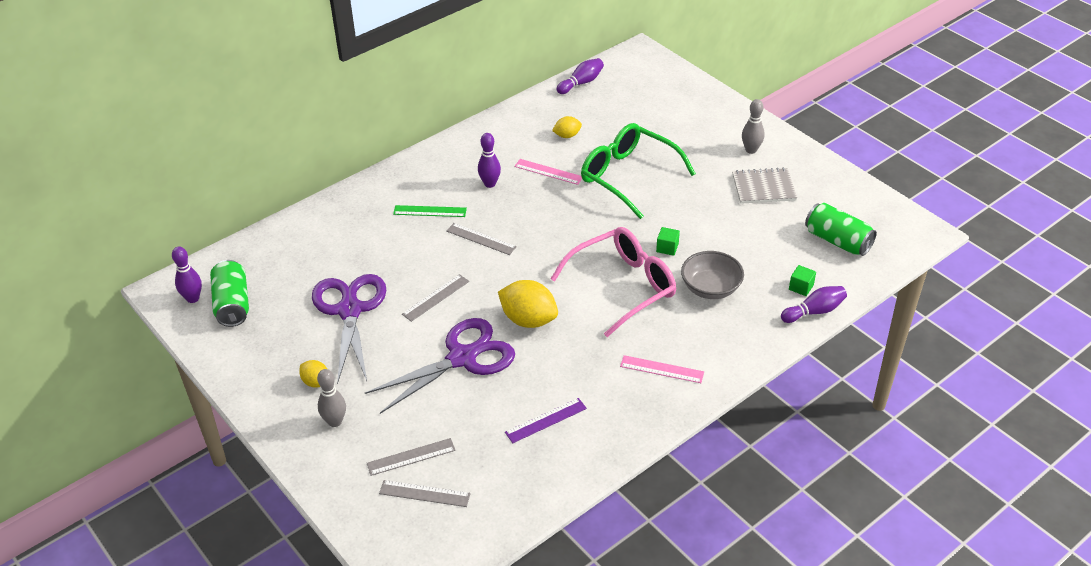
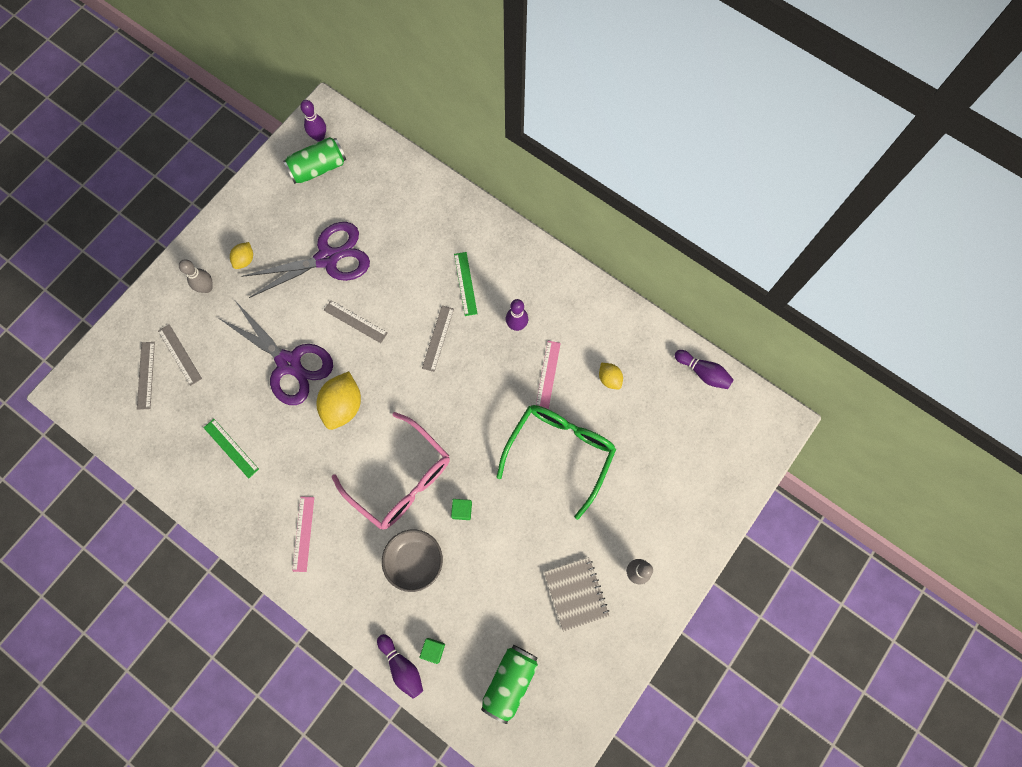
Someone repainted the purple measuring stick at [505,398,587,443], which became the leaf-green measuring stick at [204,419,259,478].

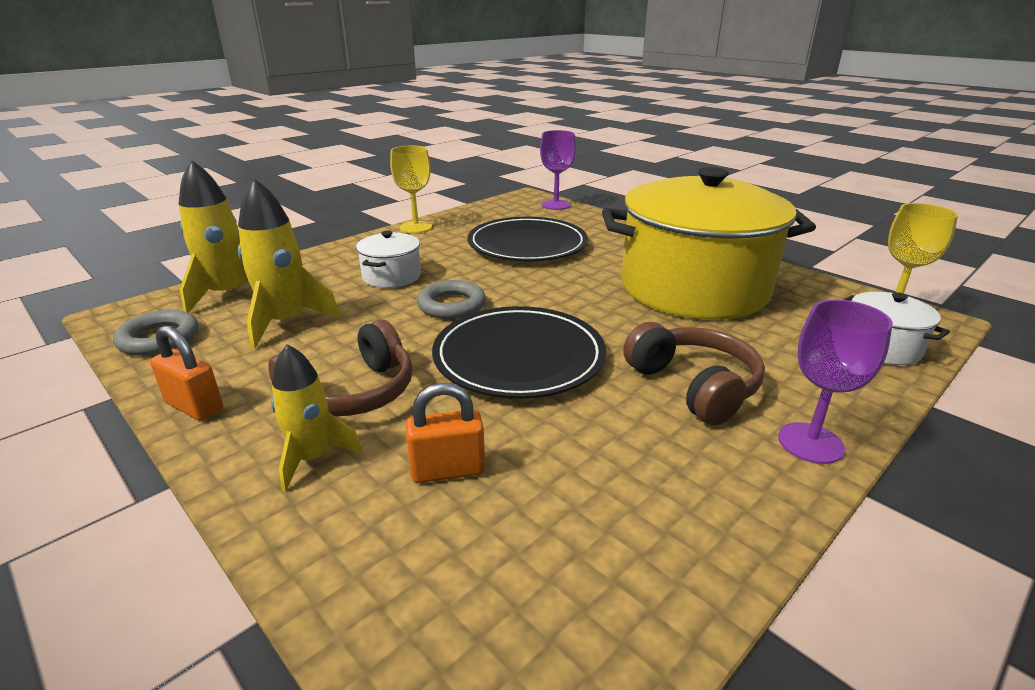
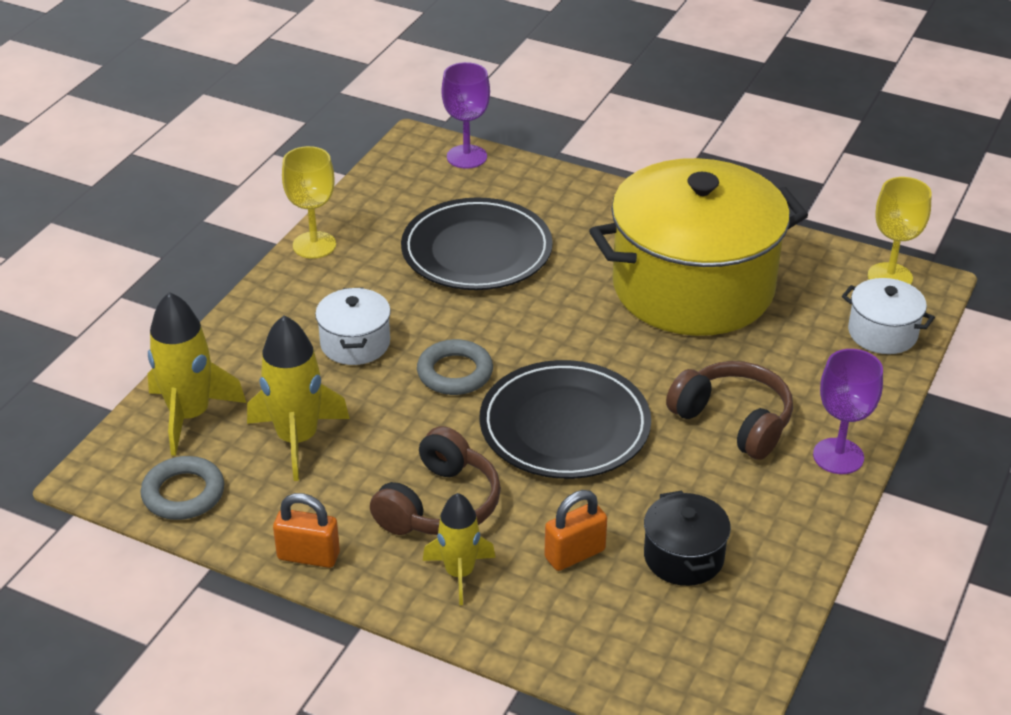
Someone put down the jet-black stockpot at [644,490,731,586].

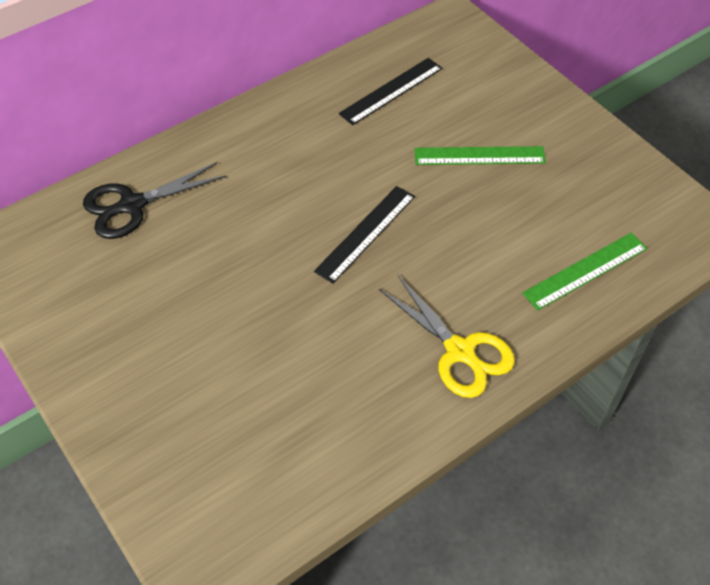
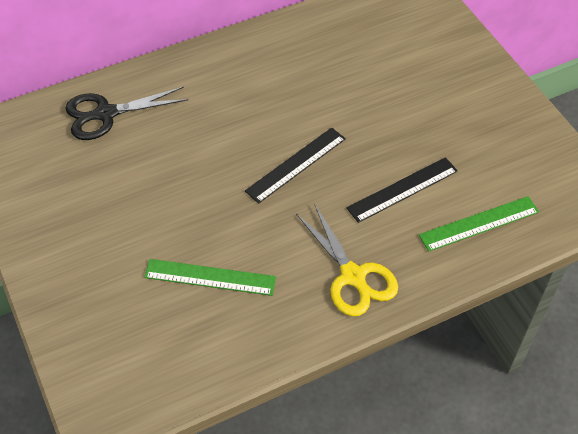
Someone carried the jet-black measuring stick from [339,58,442,125] to [347,157,458,223]. Someone carried the leaf-green measuring stick from [414,146,546,165] to [144,259,276,296].

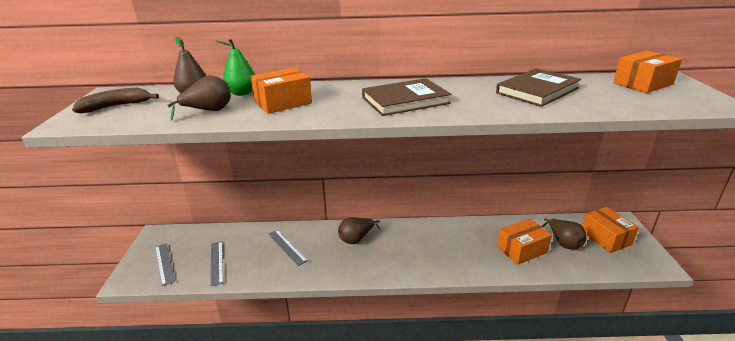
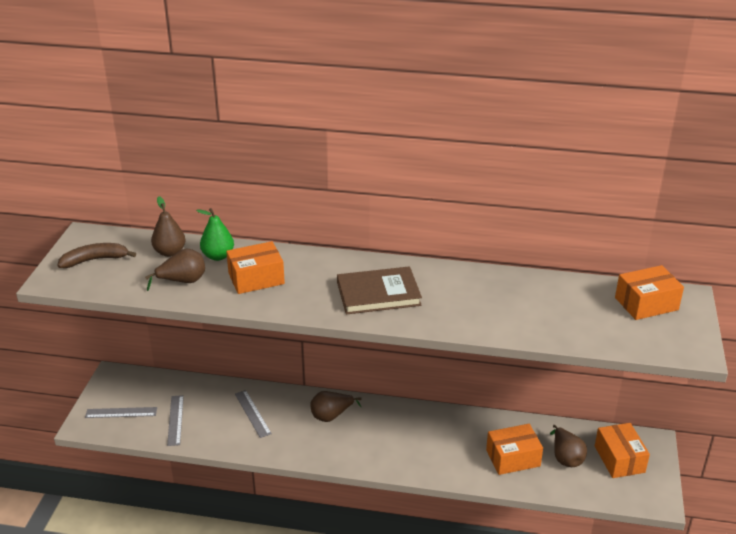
Someone rotated the gray measuring stick at [155,243,175,286] by 75 degrees counterclockwise. Someone took away the russet hardcover at [496,68,581,107].

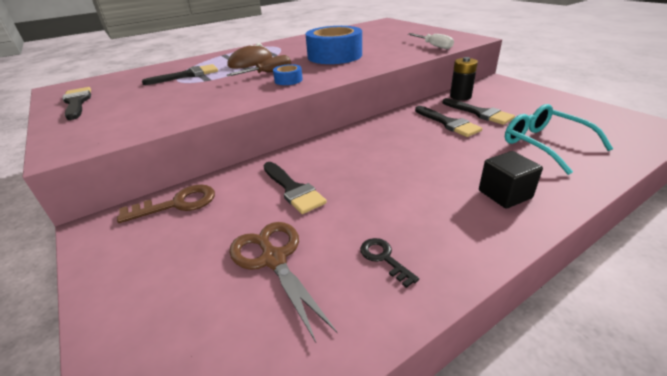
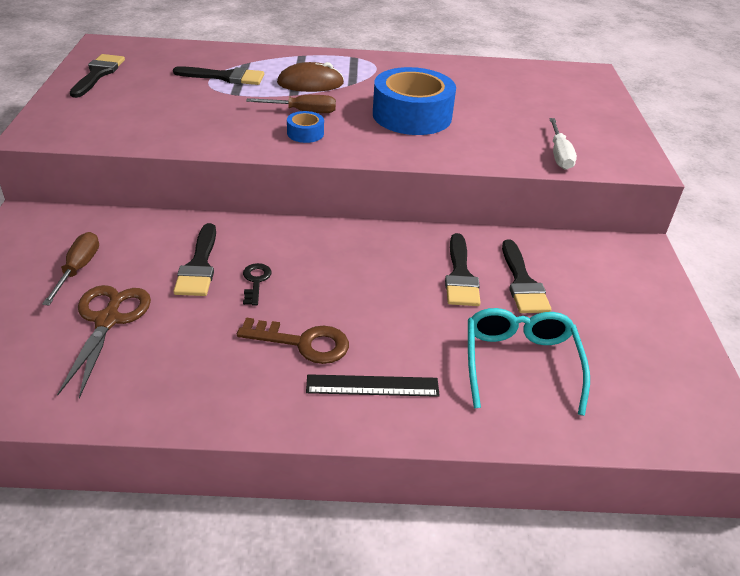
Someone carried the russet key from [117,185,215,223] to [237,317,349,364]. Someone carried the jet-black key from [360,238,419,288] to [243,263,272,306]. Someone took away the jet-black AA battery at [450,57,478,101]. Someone swapped the jet-black solid cube at [479,151,543,209] for the jet-black measuring stick at [306,374,440,397]. Someone put down the russet screwdriver at [42,232,99,306].

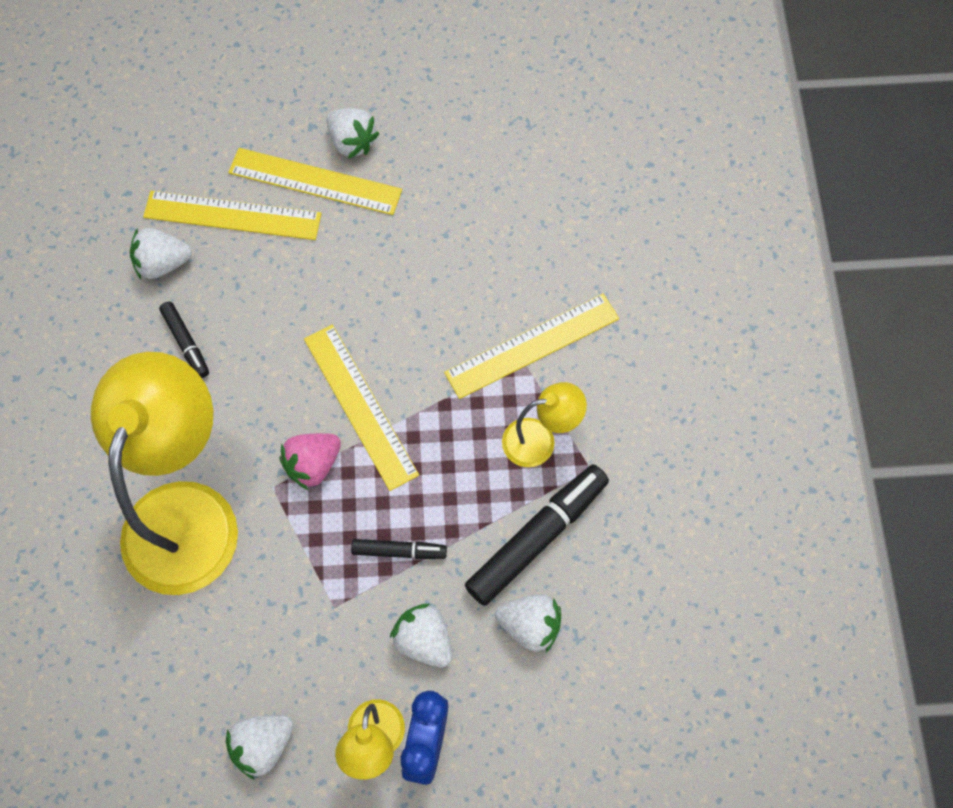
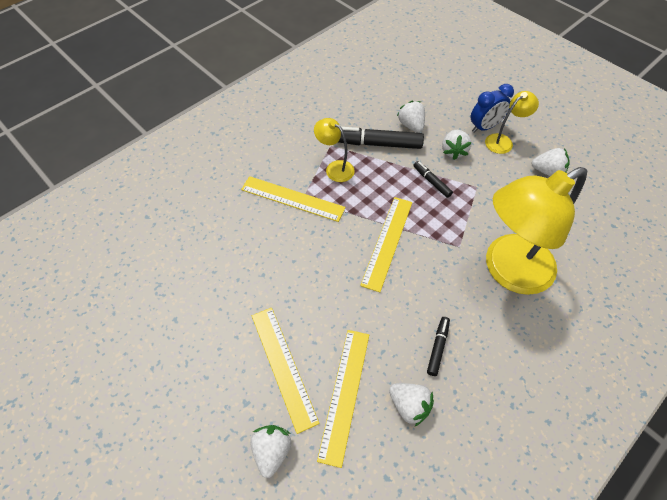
Someone rotated the golden measuring stick at [143,191,322,240] by 45 degrees clockwise. Someone took away the rosy berry at [280,433,341,490]. Someone carried the pure white berry from [326,108,379,159] to [250,425,292,478].

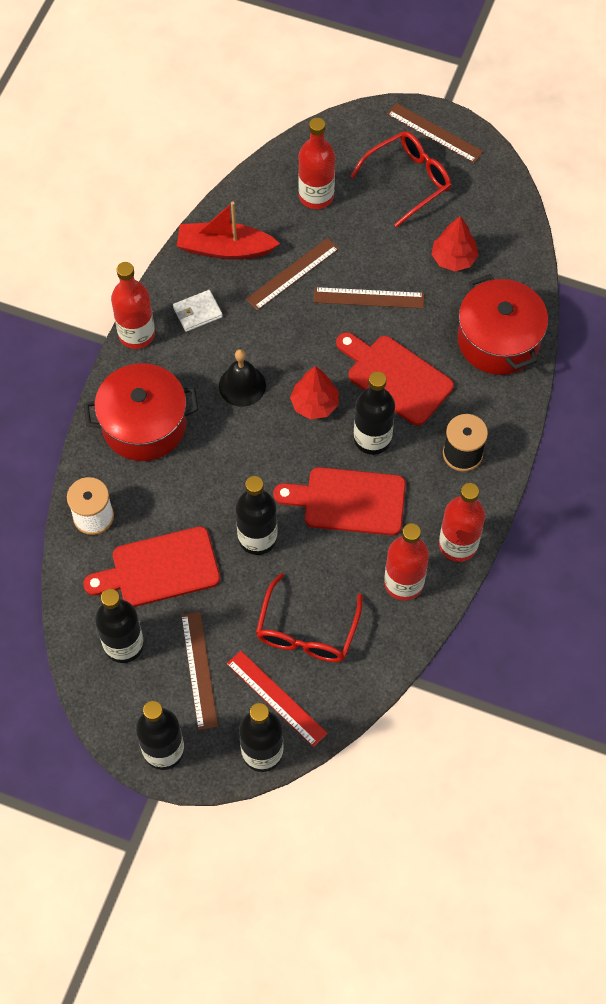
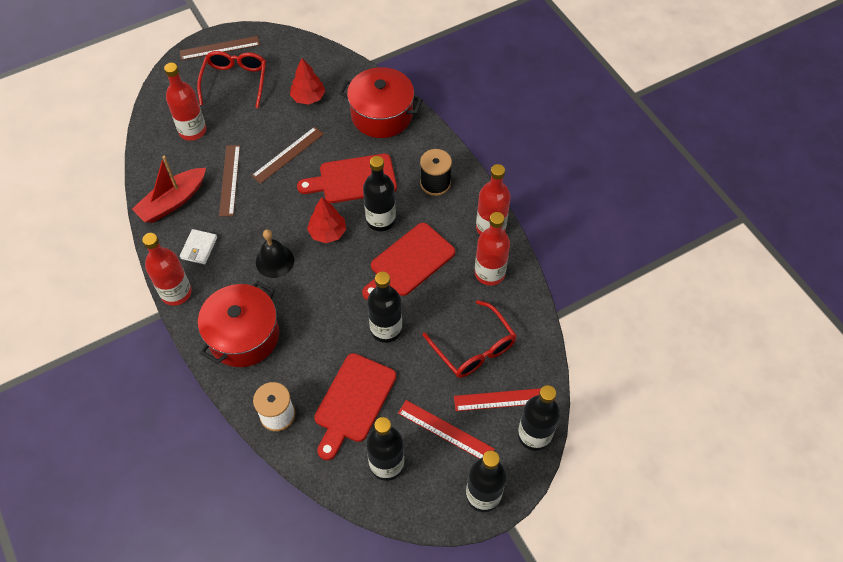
Someone repainted the russet measuring stick at [181,612,218,730], which became the crimson measuring stick at [398,400,495,459].

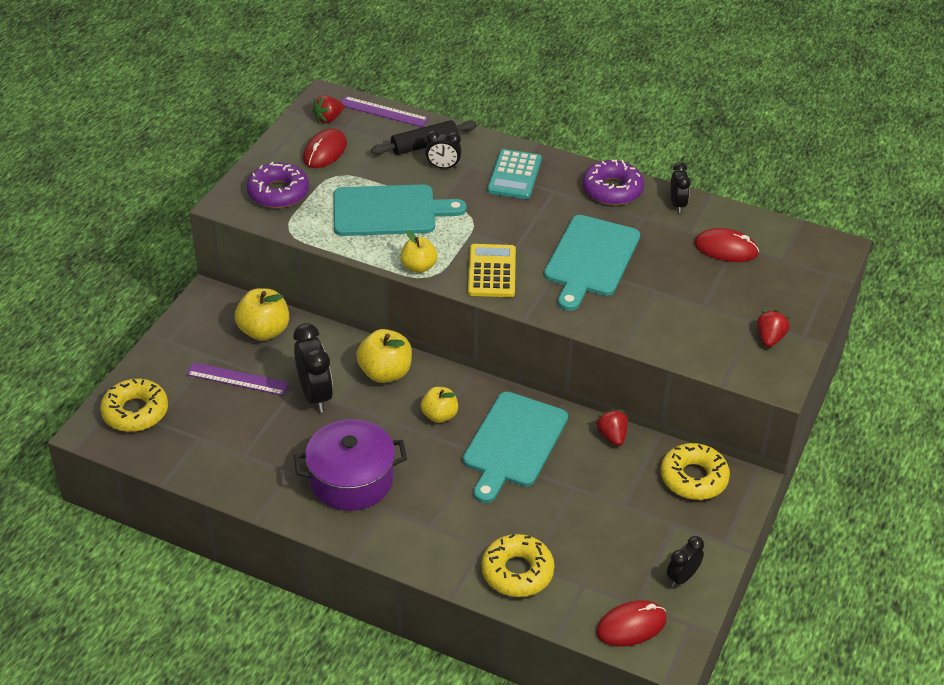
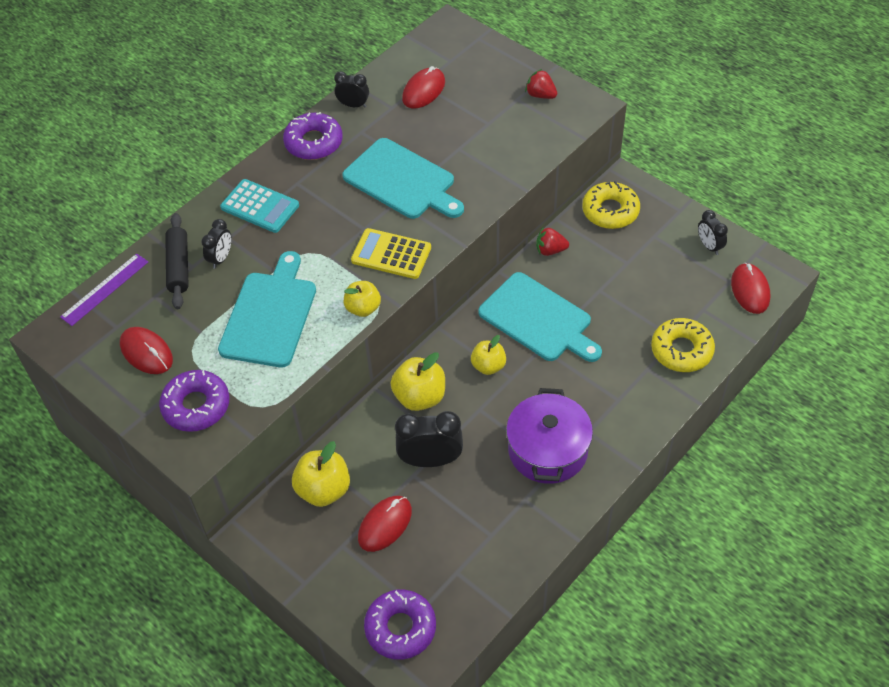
Someone repainted the golden doughnut at [100,379,168,432], which became the purple doughnut at [364,590,436,660]. Someone swapped the purple measuring stick at [186,362,289,395] for the crimson PC mouse at [358,496,412,552]. Someone took away the crimson berry at [312,95,344,123].

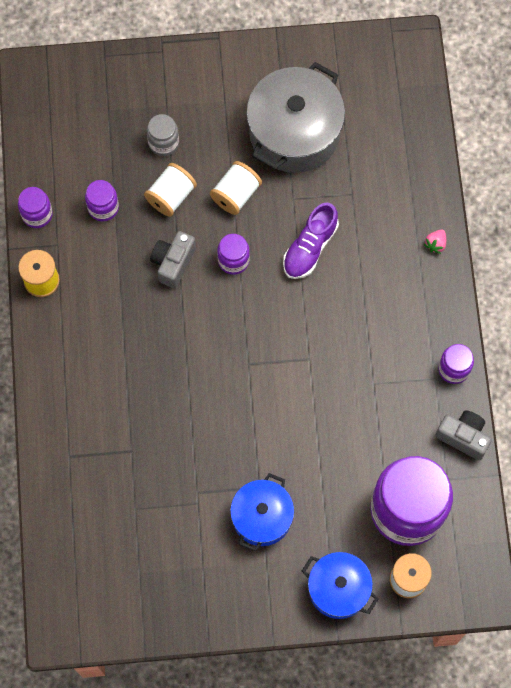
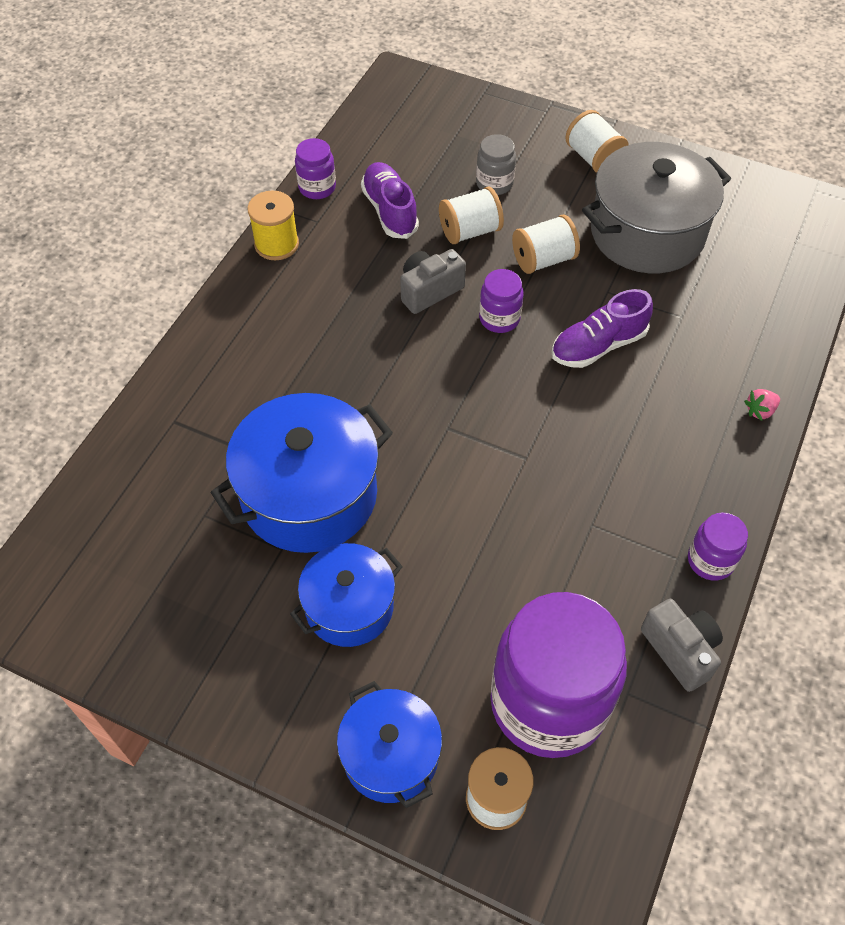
Someone swapped the purple jar at [85,180,119,221] for the purple shoe at [361,162,419,239]. Someone put down the royal blue stockpot at [211,393,393,553]. Someone put down the pure white spool at [565,110,629,173].

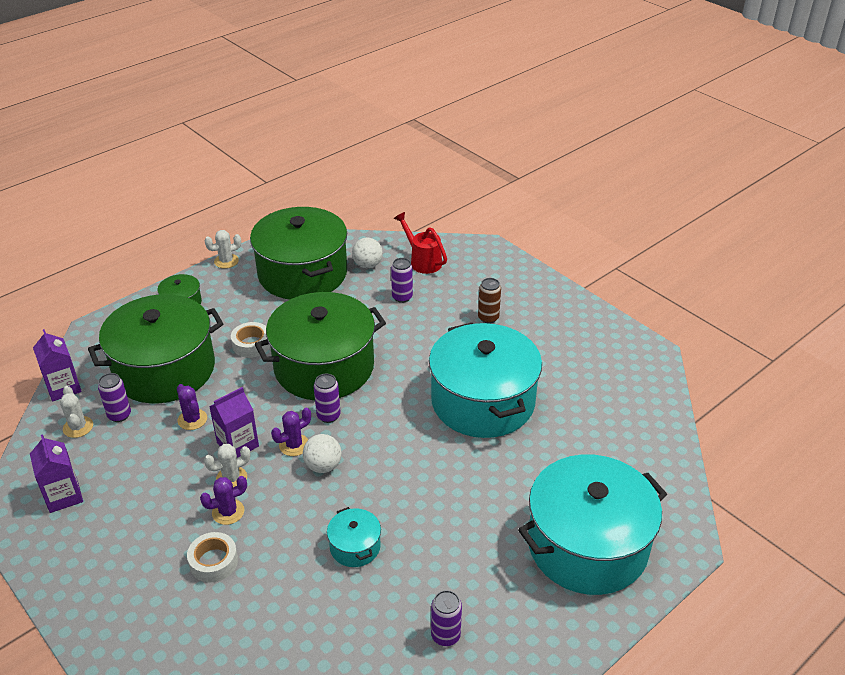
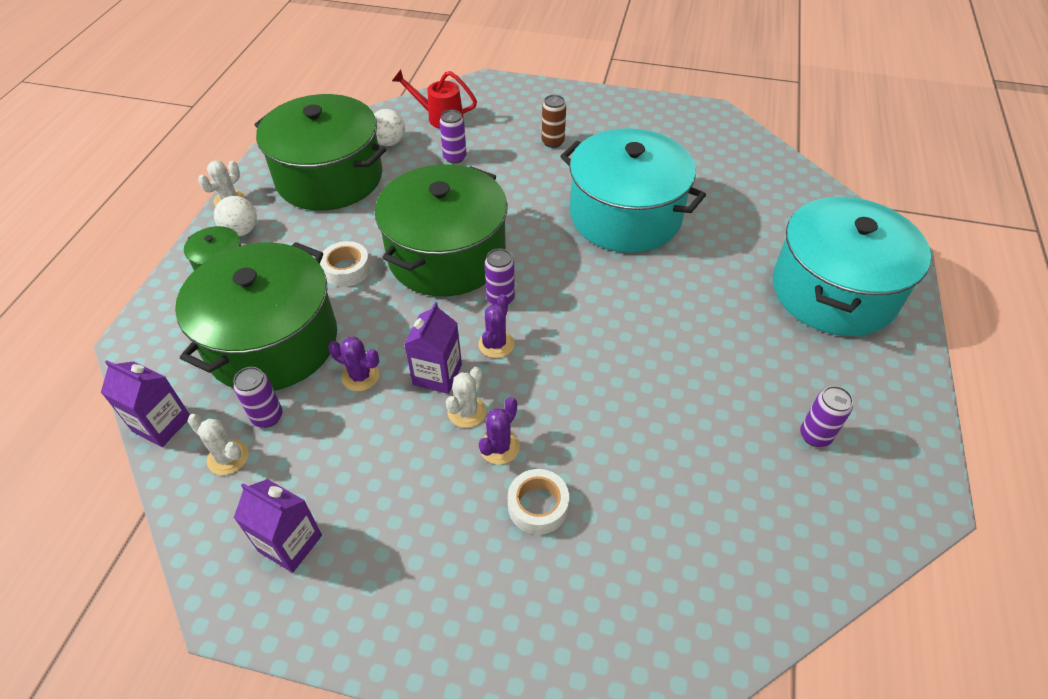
Someone carried the pure white play ball from [303,434,342,473] to [214,196,257,237]. Someone took away the aqua stockpot at [327,507,381,567].

